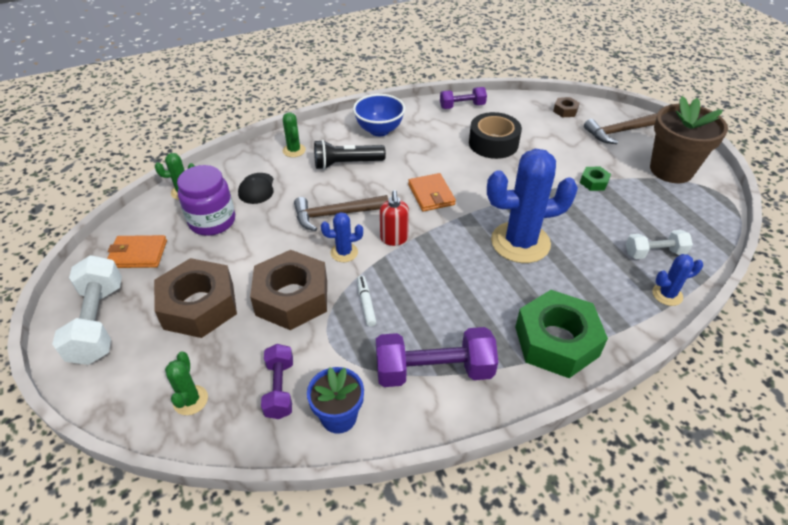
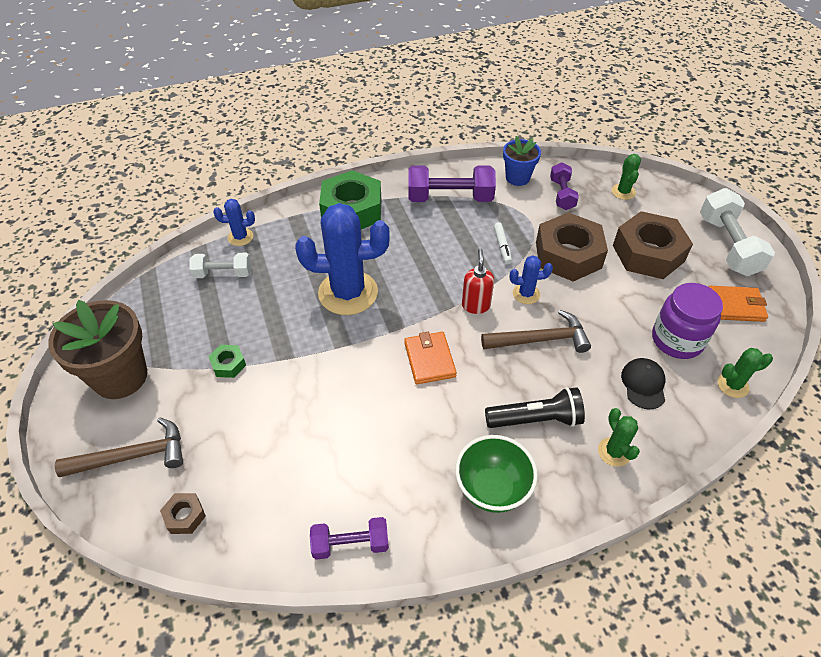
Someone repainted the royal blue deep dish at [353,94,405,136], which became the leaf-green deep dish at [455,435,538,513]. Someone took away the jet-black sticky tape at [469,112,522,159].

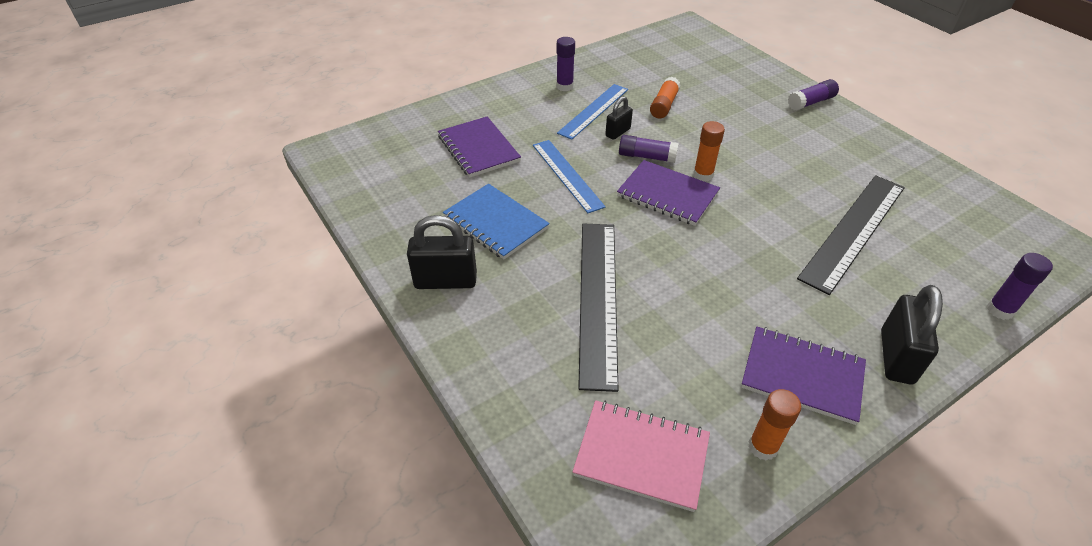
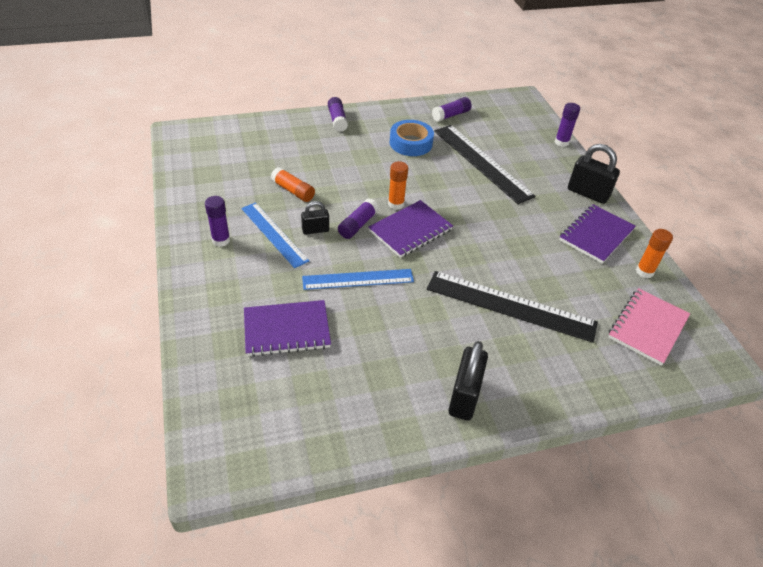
Someone took away the royal blue notepad at [443,184,550,259]. Someone rotated the jet-black lock at [605,96,633,140] by 75 degrees counterclockwise. Someone put down the royal blue sticky tape at [390,120,434,156]. Someone put down the purple glue at [432,97,472,122].

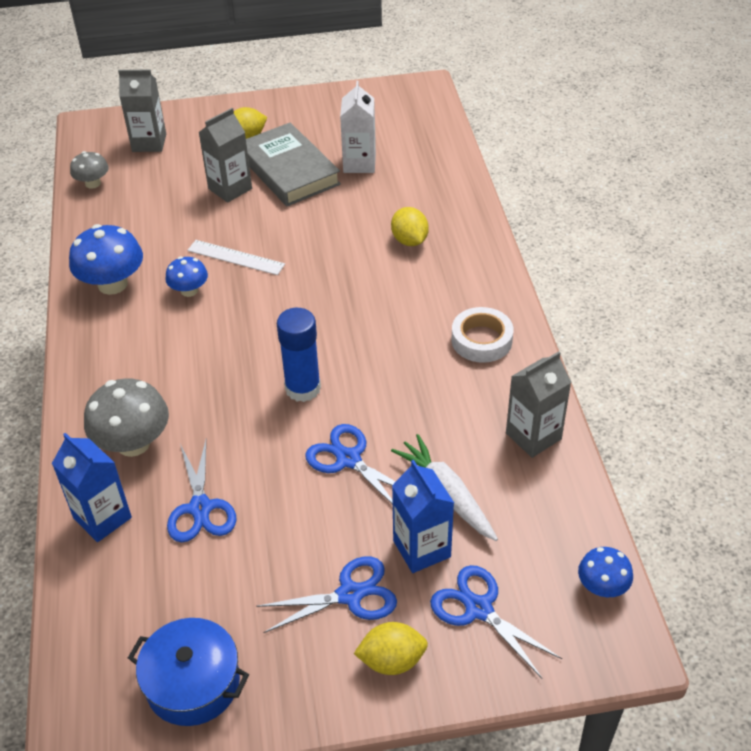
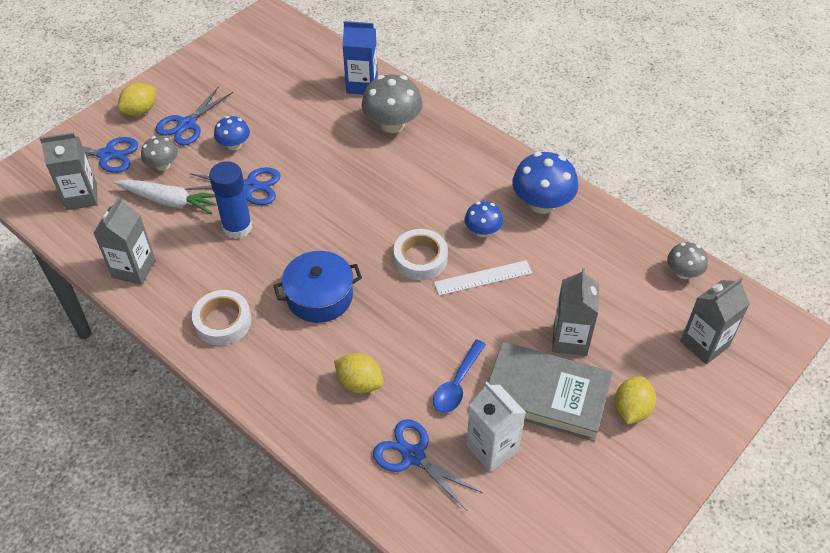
Someone carried the royal blue stockpot from [128,618,249,726] to [274,251,362,323]. Someone carried the royal blue pair of scissors from [167,440,237,542] to [373,419,483,511]. Someone carried the royal blue glue from [277,308,321,402] to [209,161,252,239]. Someone swapped the royal blue carton at [392,460,454,573] for the gray toadstool at [141,136,178,171]. Someone carried the royal blue toadstool from [578,547,633,597] to [214,116,250,150]. Someone put down the gray carton at [40,132,97,210]. Someone put down the pure white sticky tape at [394,229,448,280]. Someone put down the royal blue spoon at [433,339,486,413].

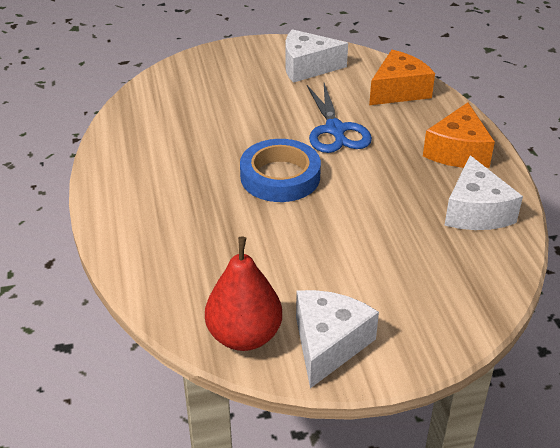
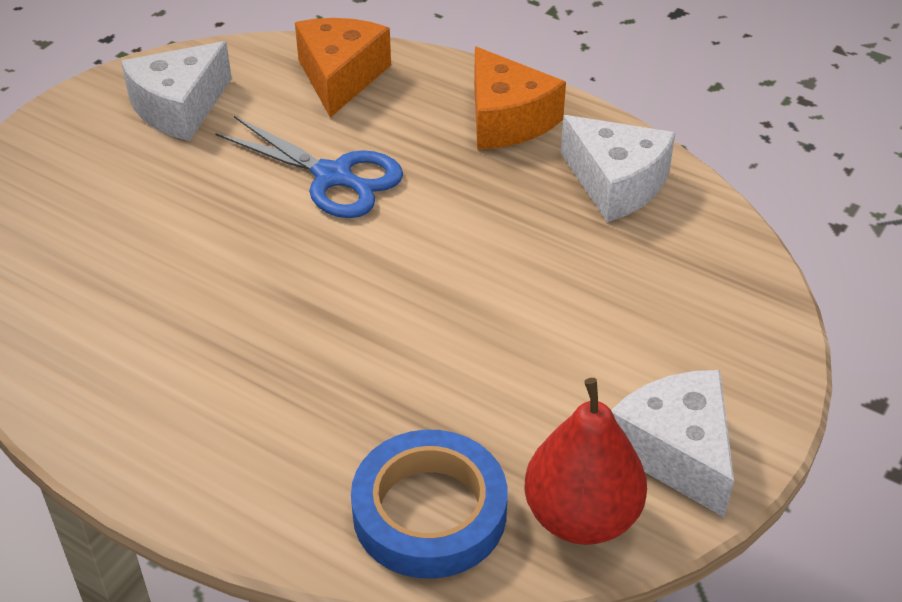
Someone carried the royal blue sticky tape from [240,139,321,202] to [351,430,507,579].

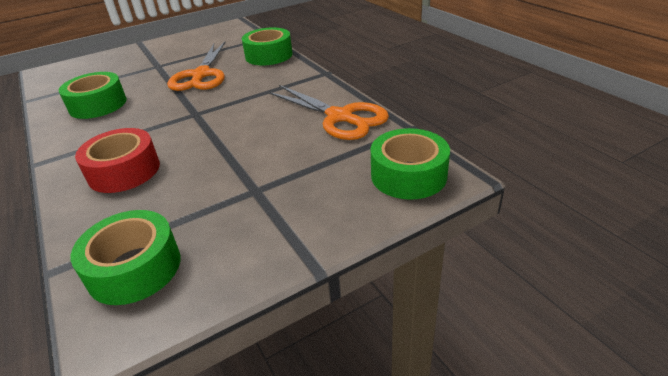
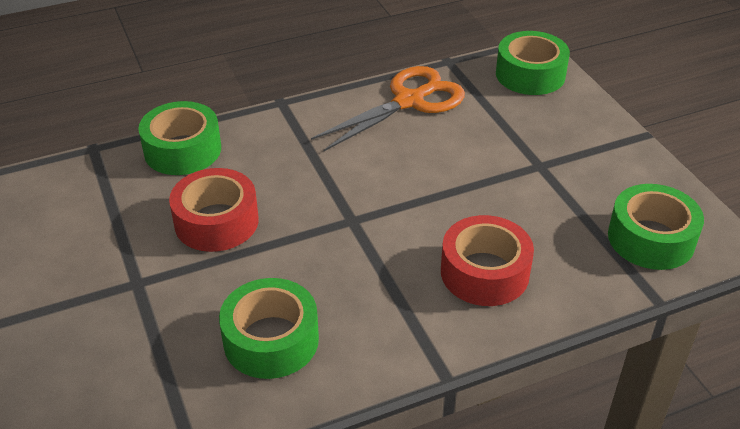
Someone swapped the orange-coloured pair of scissors at [167,42,226,91] for the crimson sticky tape at [169,168,259,252].

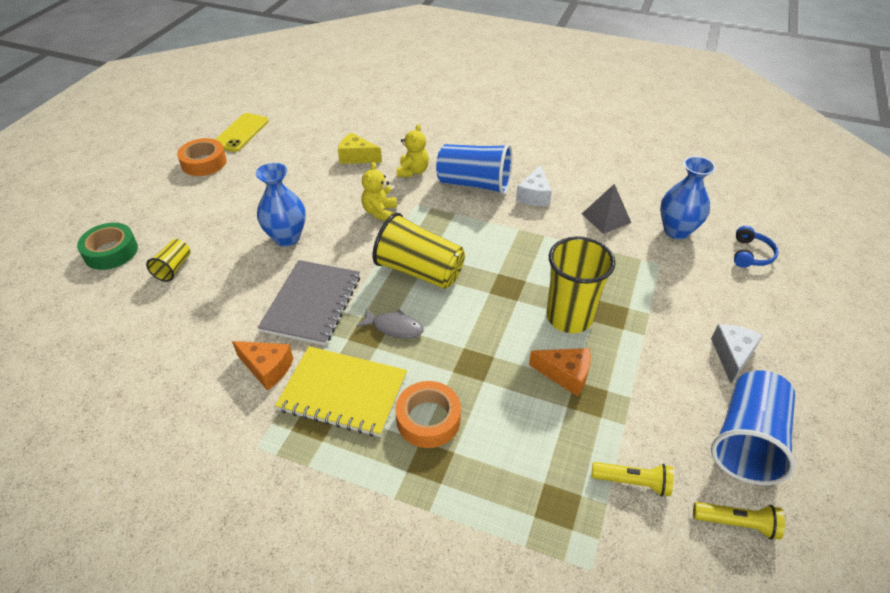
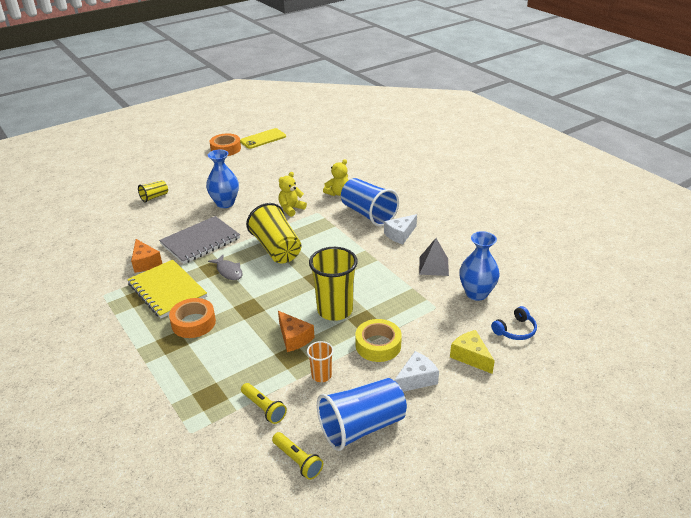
Someone took away the leaf-green sticky tape at [77,223,138,270]. Someone carried the golden piece of cheese from [338,133,382,164] to [450,330,495,374]. Someone put down the orange-coloured cup at [307,341,334,382]. Someone put down the golden sticky tape at [355,319,402,362].

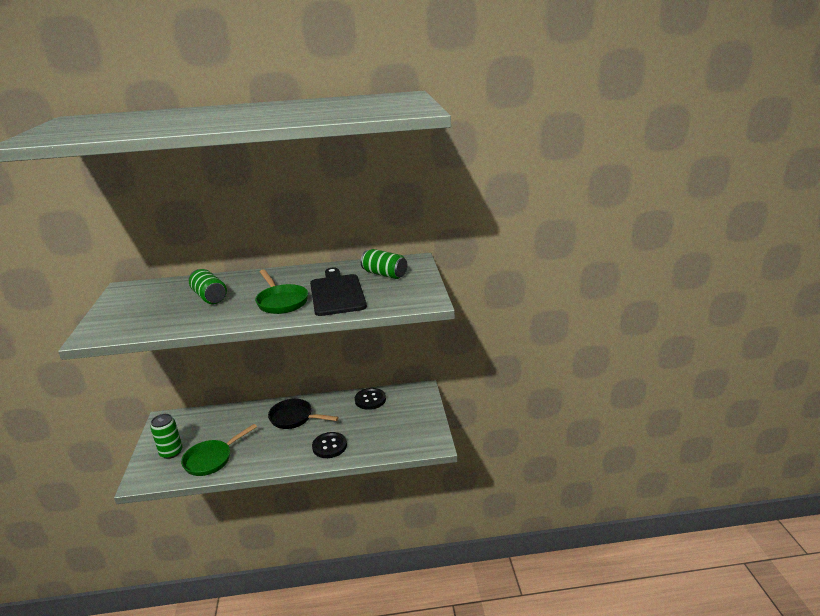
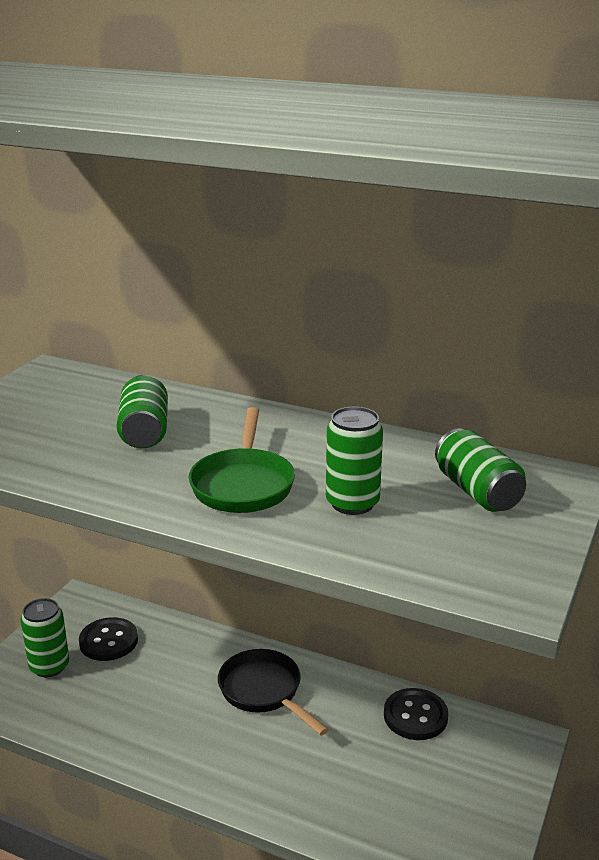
Someone took away the leaf-green skillet at [181,424,257,476]. Someone swapped the jet-black chopping board at [310,267,367,316] for the leaf-green tin at [326,407,383,515]. Someone carried the jet-black shirt button from [312,432,347,458] to [79,617,138,661].

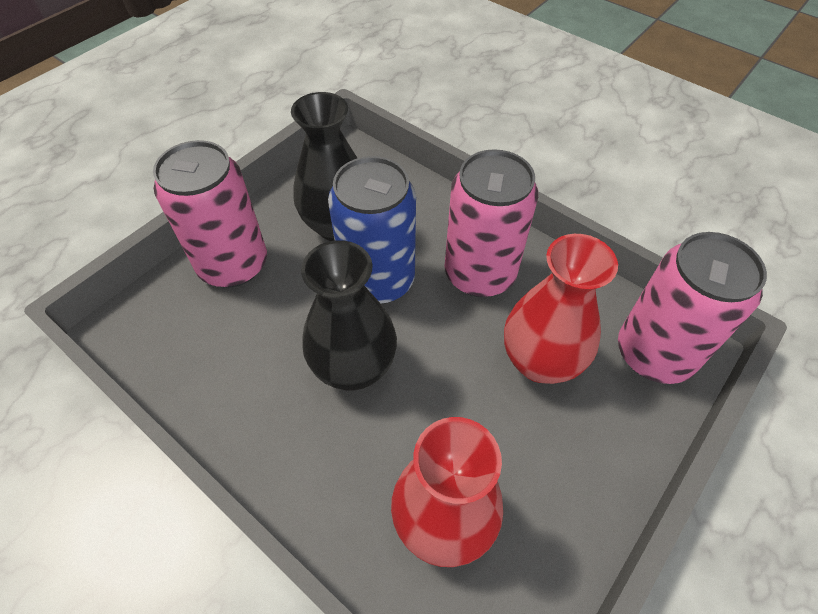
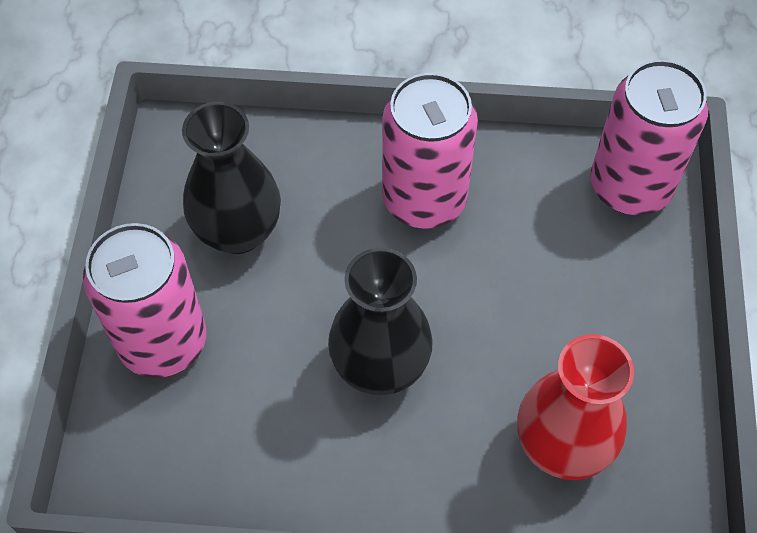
Someone took away the royal blue tin at [328,156,416,304]. Someone took away the crimson flower vase at [504,234,618,384].

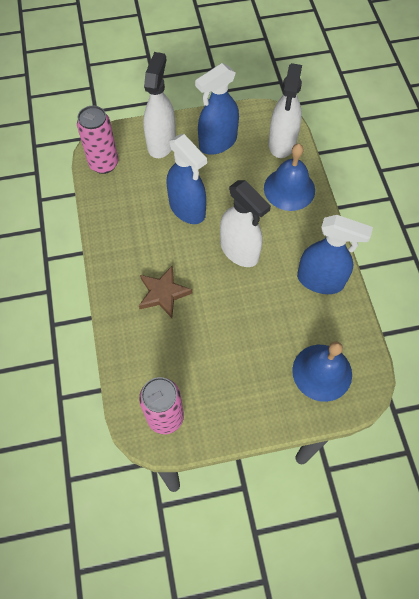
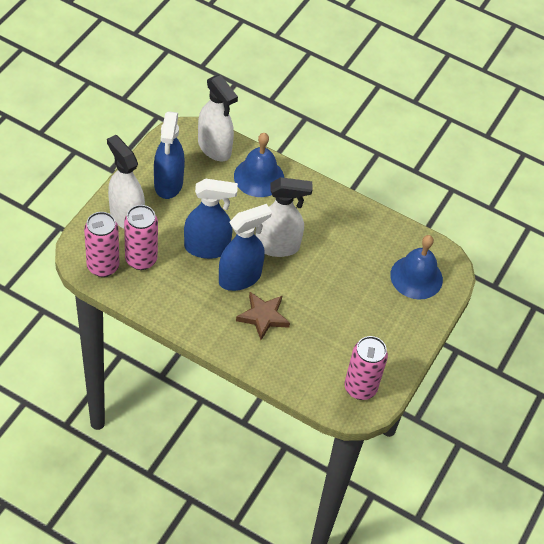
Someone carried the royal blue spray cleaner from [297,215,373,294] to [219,204,272,291]. Someone put down the rosy tin at [124,205,158,270].

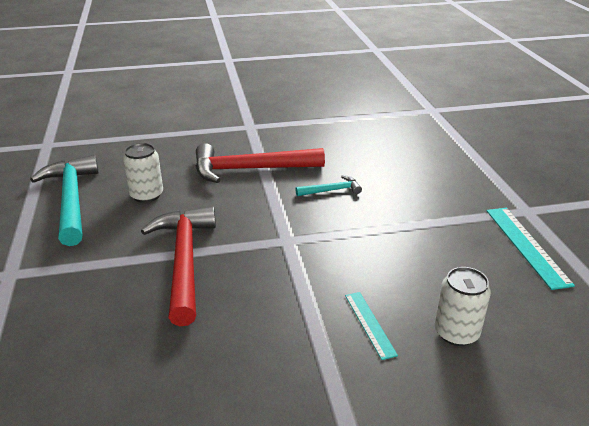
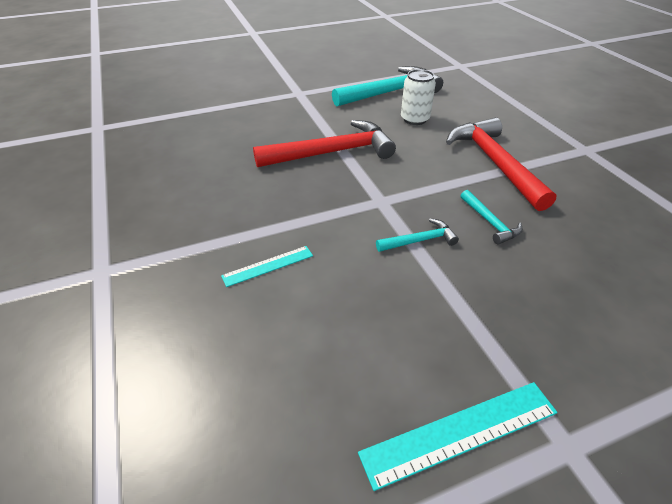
Someone took away the pure white tin at [435,267,491,346]. Someone put down the aqua claw hammer at [376,218,459,252].

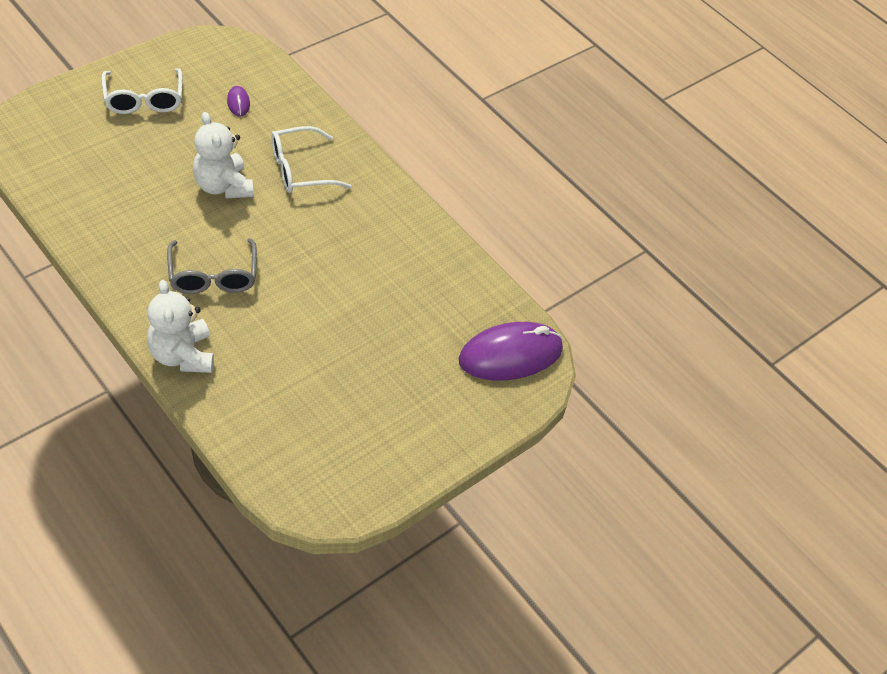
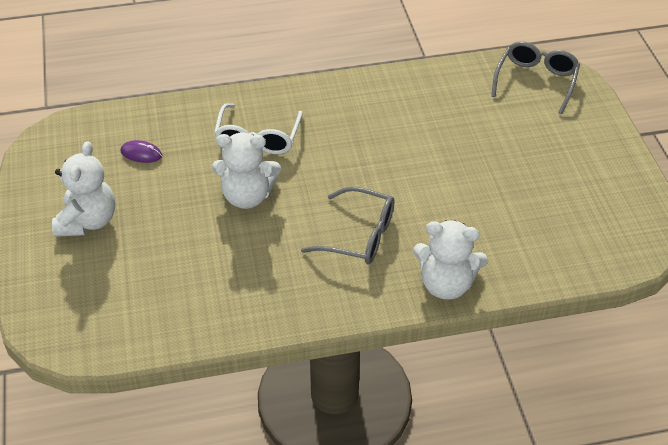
Someone swapped the pure white spectacles at [102,69,183,114] for the pure white teddy at [52,141,115,237]. Someone swapped the purple PC mouse at [459,322,563,381] for the gray spectacles at [491,41,580,114].

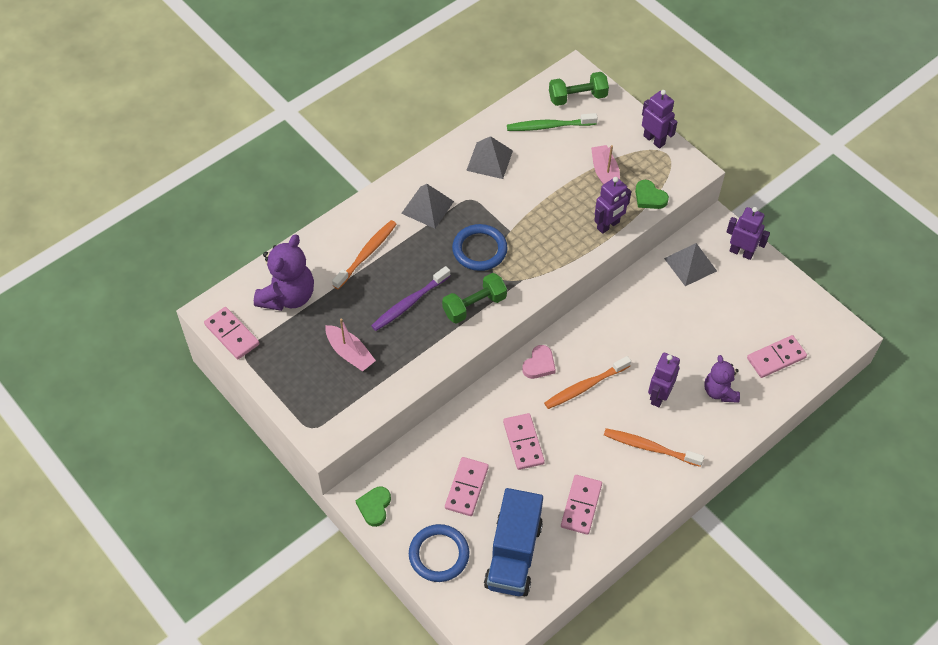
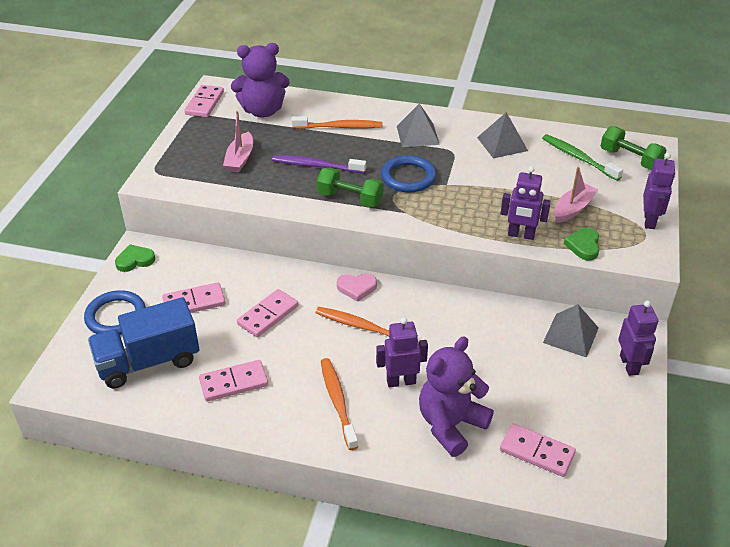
Someone scaled the purple teddy at [704,355,740,403] by 1.60.

